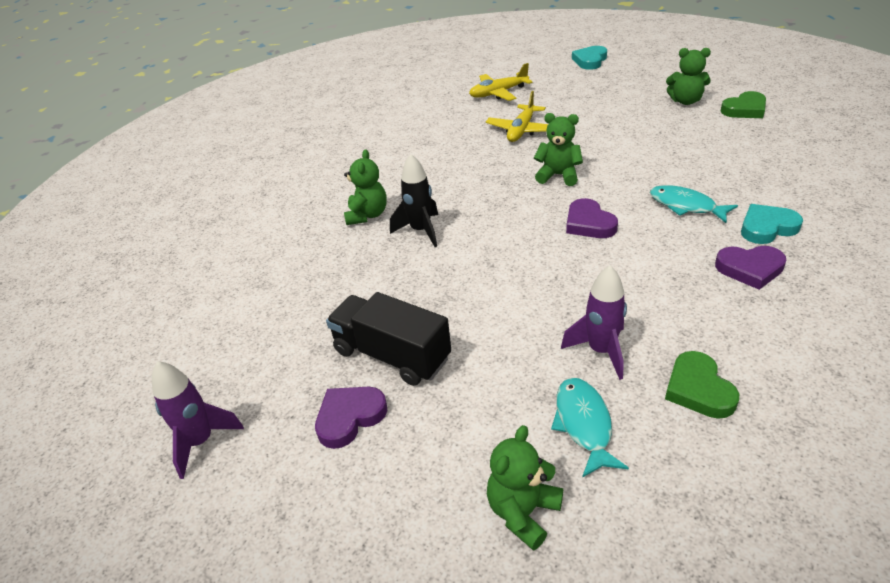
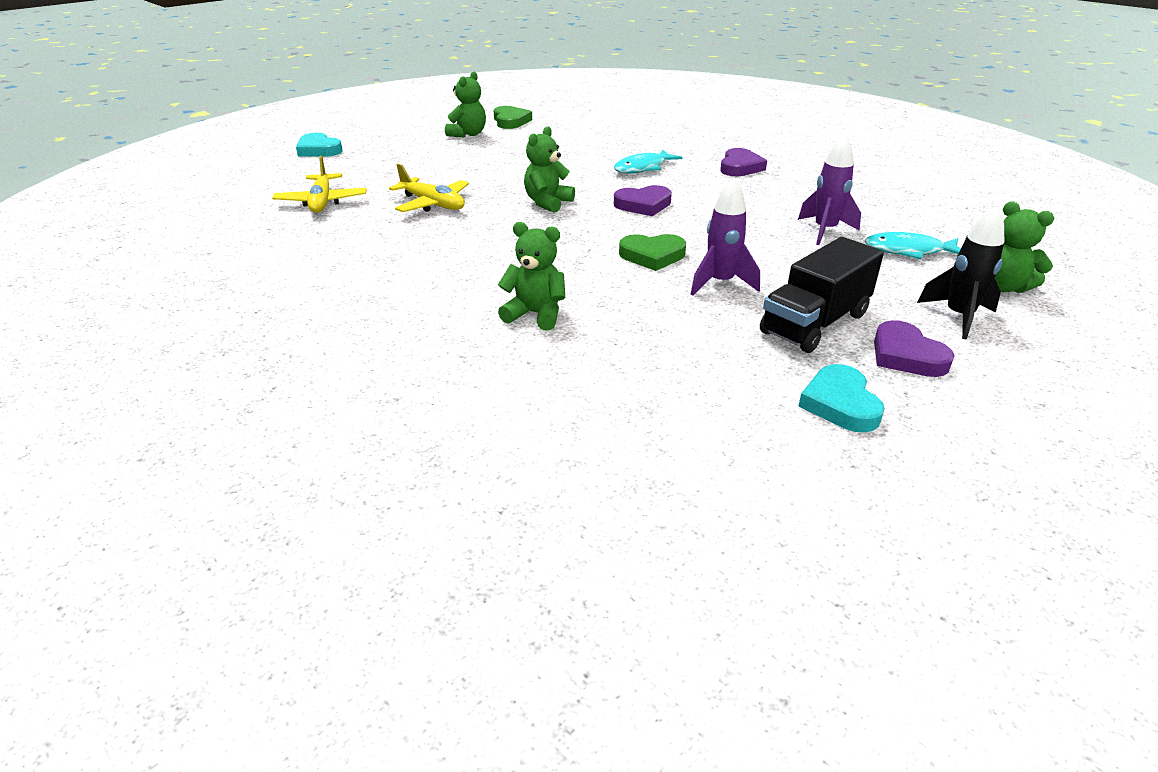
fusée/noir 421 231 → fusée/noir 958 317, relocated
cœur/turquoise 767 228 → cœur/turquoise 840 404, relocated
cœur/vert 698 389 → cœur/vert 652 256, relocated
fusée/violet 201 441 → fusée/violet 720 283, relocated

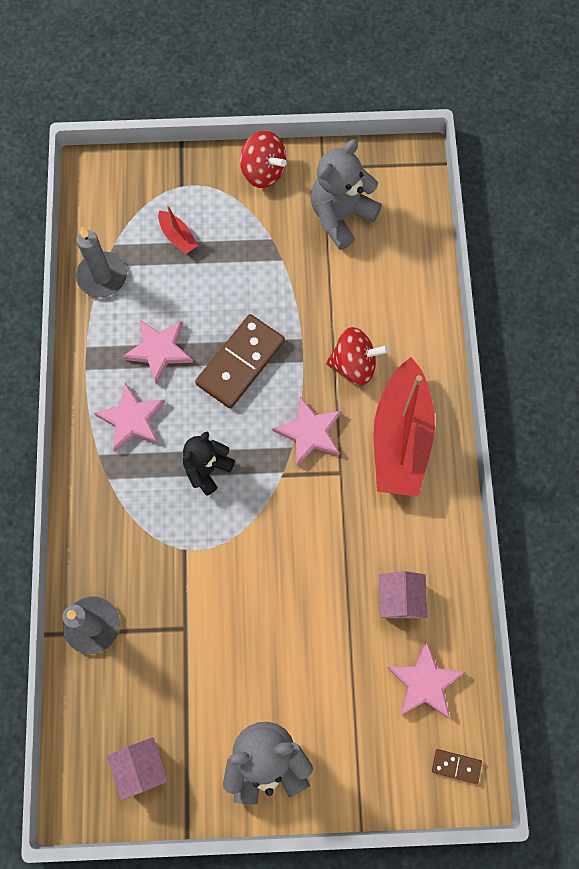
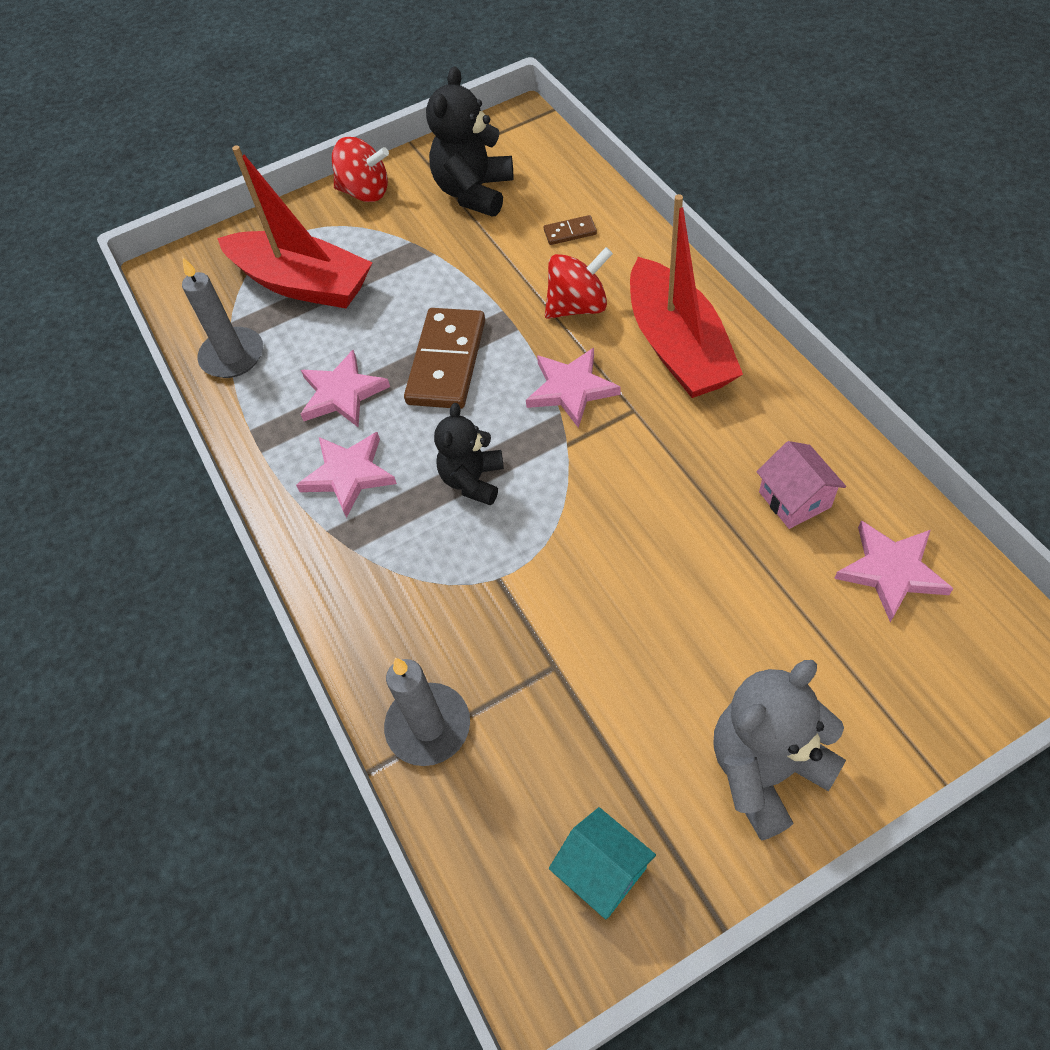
ours en peluche/gris 341 216 → ours en peluche/noir 474 192
bateau/rouge 178 237 → bateau/rouge 302 283, x2.38
maison/rose 141 767 → maison/turquoise 602 871
domino/marron 456 766 → domino/marron 570 232, relocated

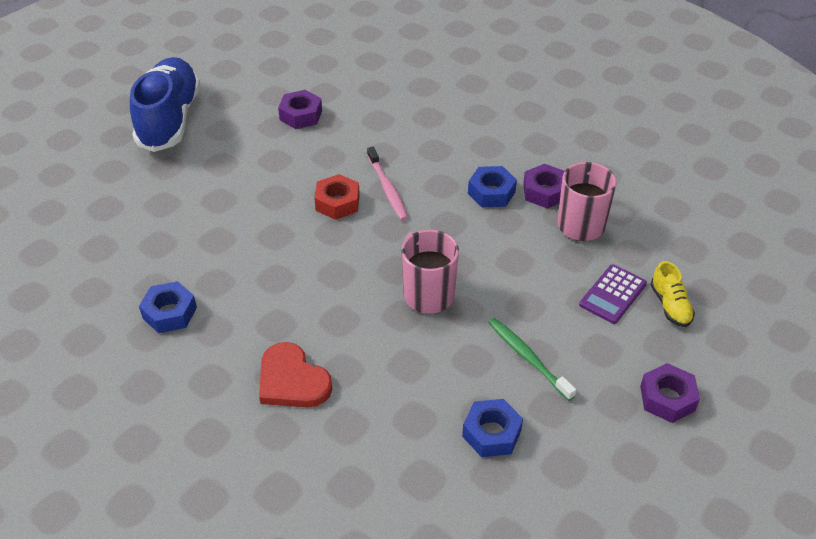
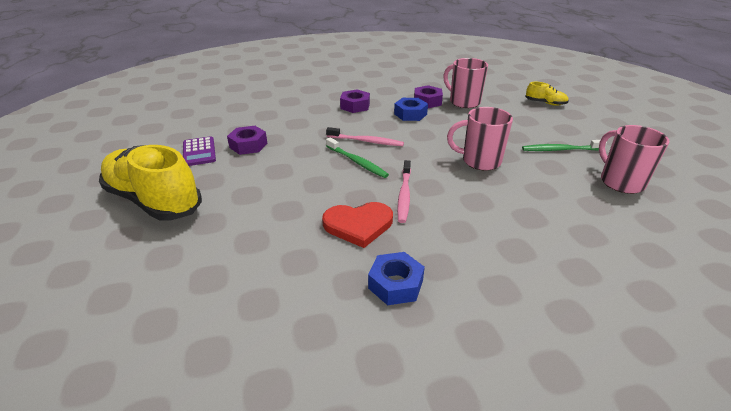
chaussure/bleu 169 119 → chaussure/jaune 154 200
écrou/rouge 337 202 → brosse à dents/vert 357 162
calculatrice/violet 612 294 → calculatrice/violet 199 152, relocated
cœur/rouge 292 380 → cœur/rouge 358 225, relocated
écrou/violet 667 398 → écrou/violet 355 106, relocated
écrou/bleu 491 433 → tasse/rose 620 182
- → brosse à dents/rose 404 195

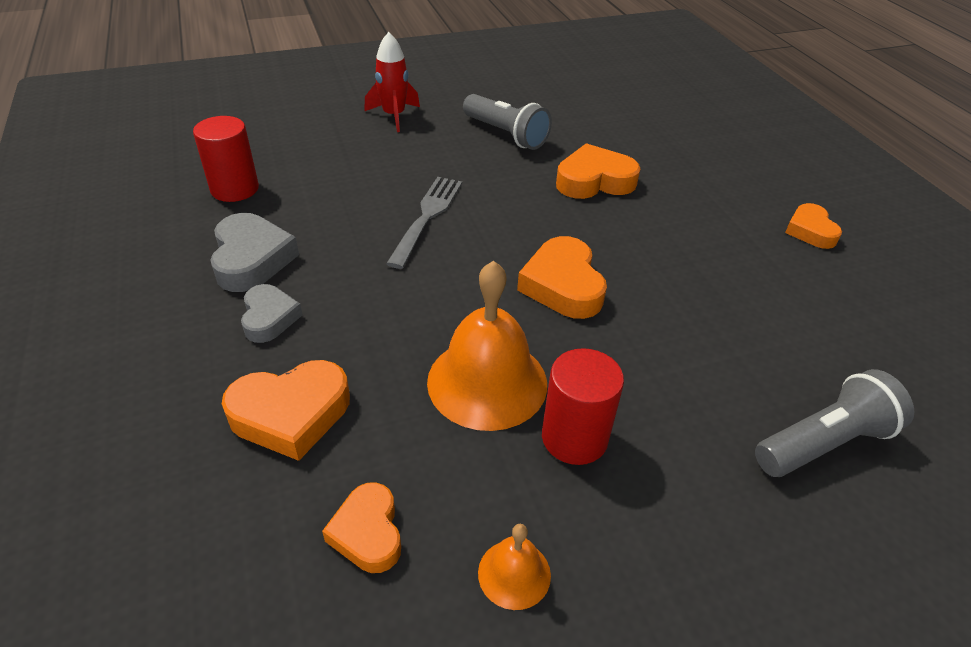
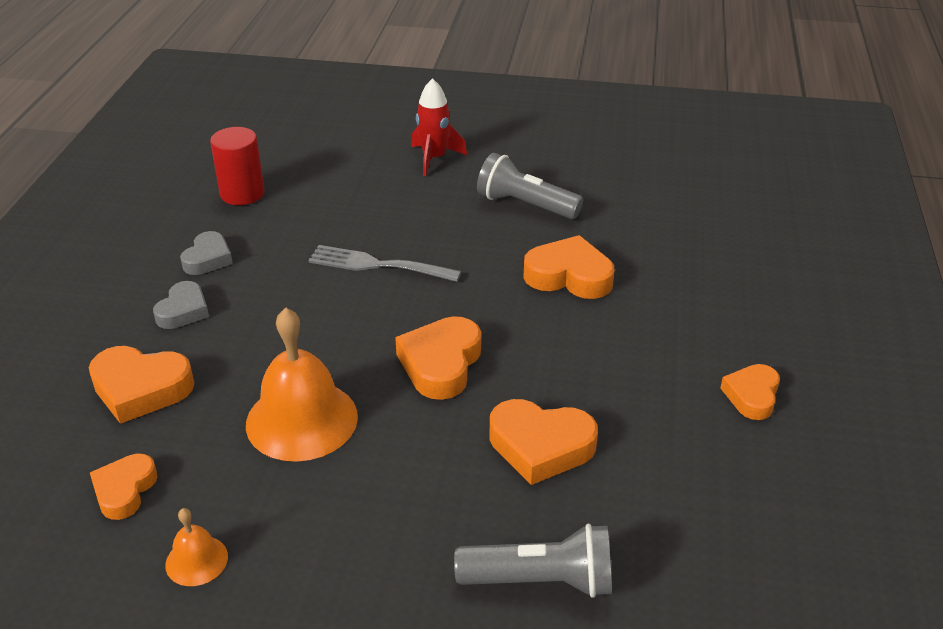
lampe de poche/gris 506 134 → lampe de poche/gris 525 205, 135 degrees clockwise
fourchette/gris 427 217 → fourchette/gris 378 265, 120 degrees counterclockwise
cœur/gris 251 259 → cœur/gris 208 259, x0.64
cylindre/rouge 574 438 → -
- → cœur/orange 540 446

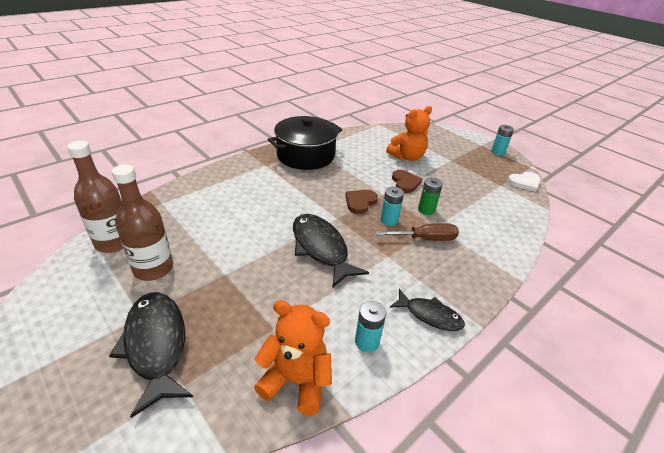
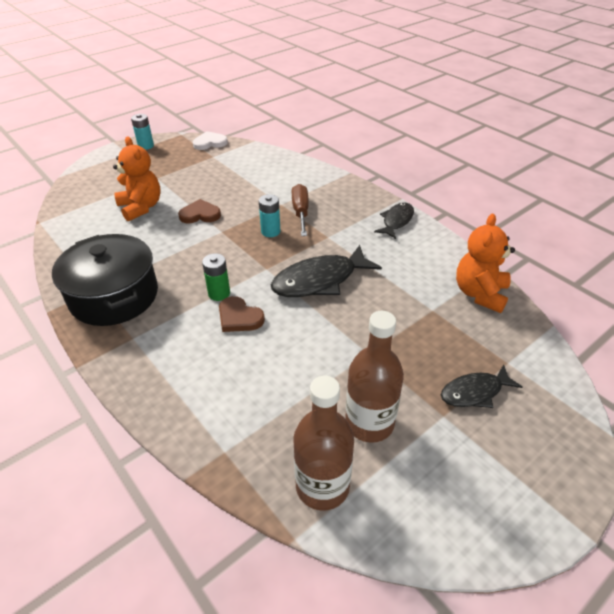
cœur/blanc 524 182 → cœur/blanc 210 143, 90 degrees counterclockwise
pile/vert 426 210 → pile/vert 219 293, relocated
cœur/marron 360 202 → cœur/marron 239 317, relocated
poisson/noir 156 345 → poisson/noir 474 392, x0.60
pile/turquoise 367 341 → -

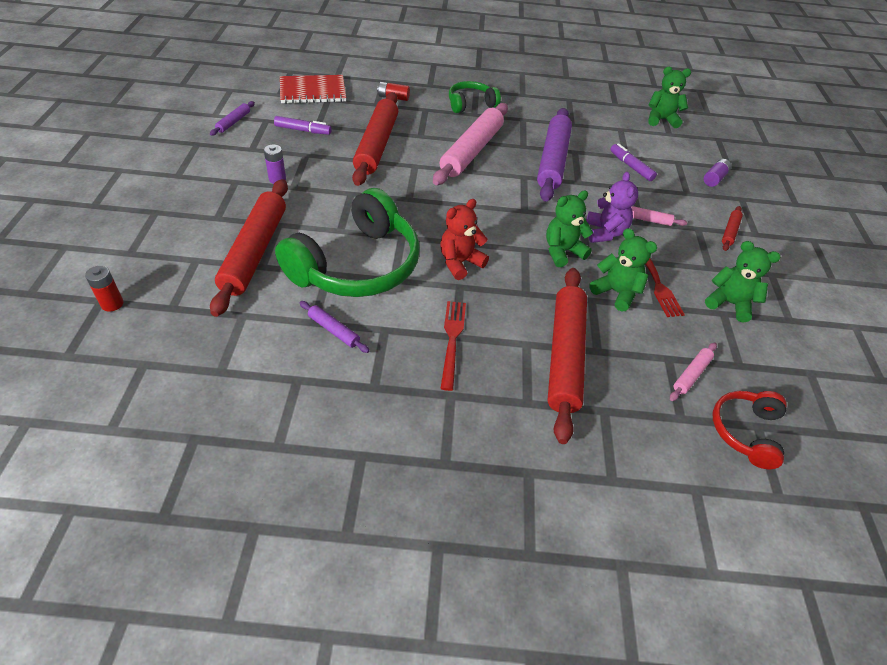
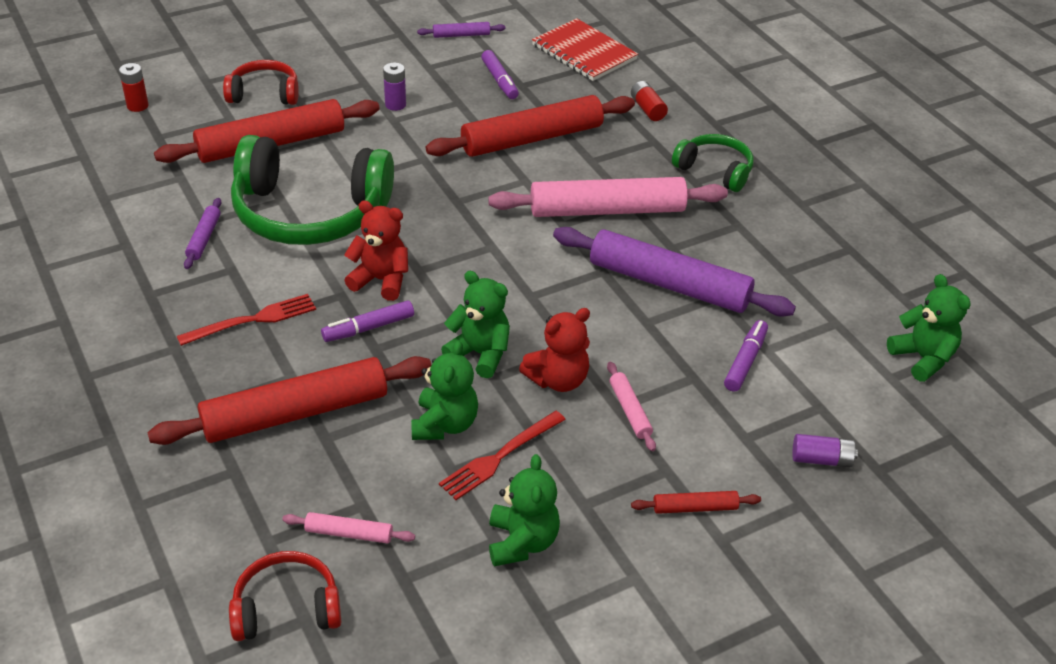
rouleau à pâtisserie/violet 552 161 → rouleau à pâtisserie/violet 668 284, 45 degrees clockwise
ours en peluche/violet 605 233 → ours en peluche/rouge 558 379
- → casque audio/rouge 264 94
- → feutre/violet 368 328

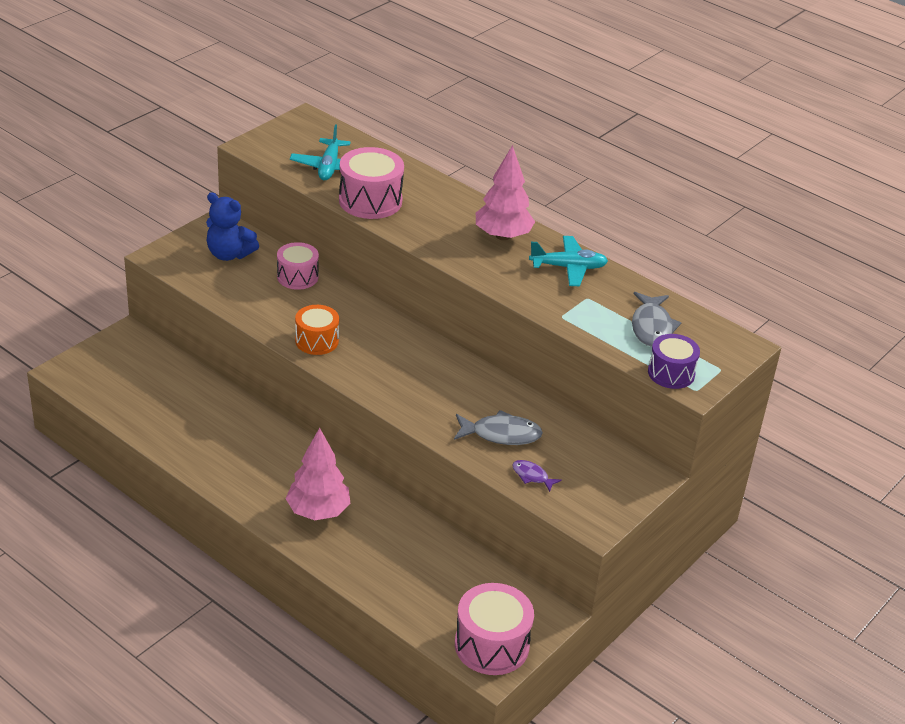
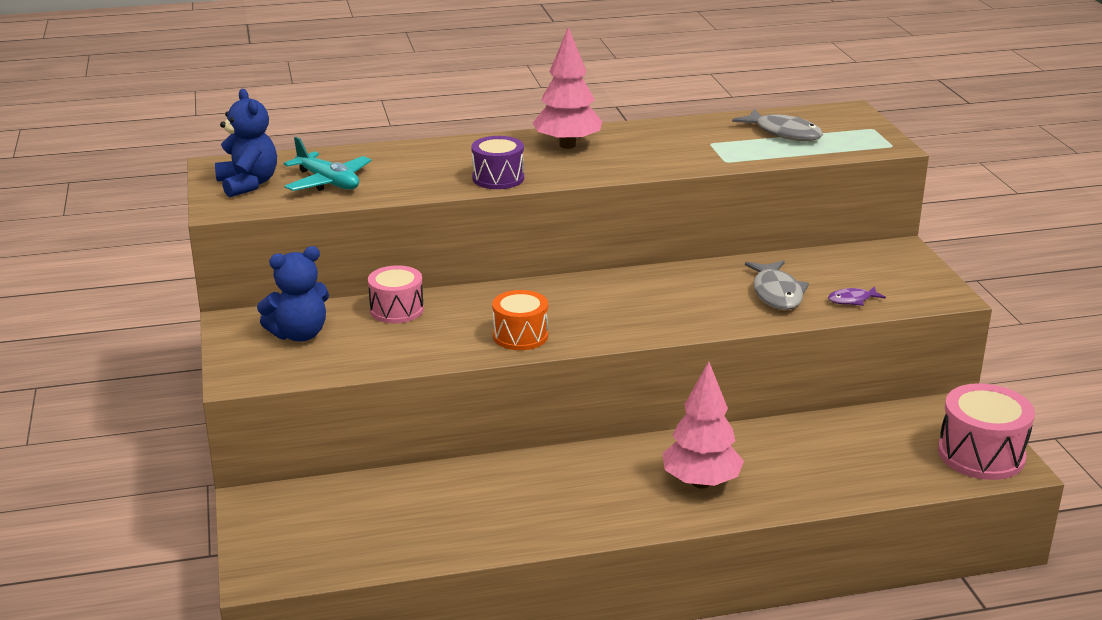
tambour/rose 370 201 → -
avion/turquoise 568 267 → -
tambour/violet 671 373 → tambour/violet 498 178, relocated
poisson/gris 501 434 → poisson/gris 776 293, 135 degrees clockwise
- → ours en peluche/bleu 248 184

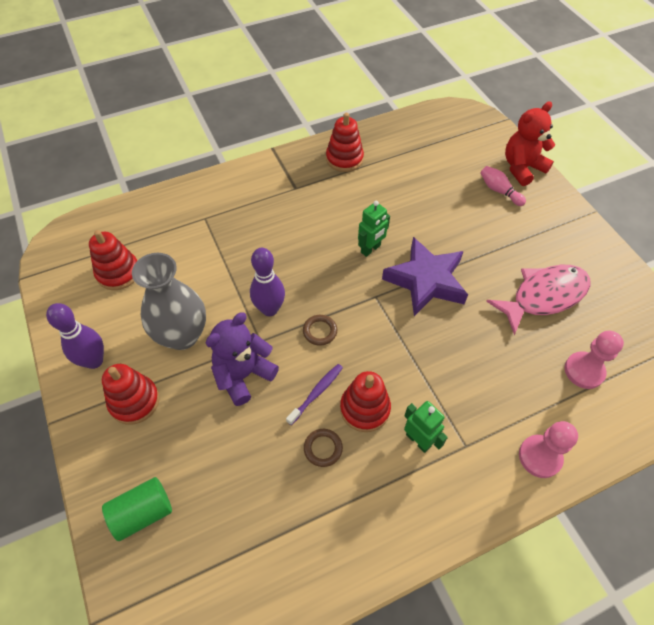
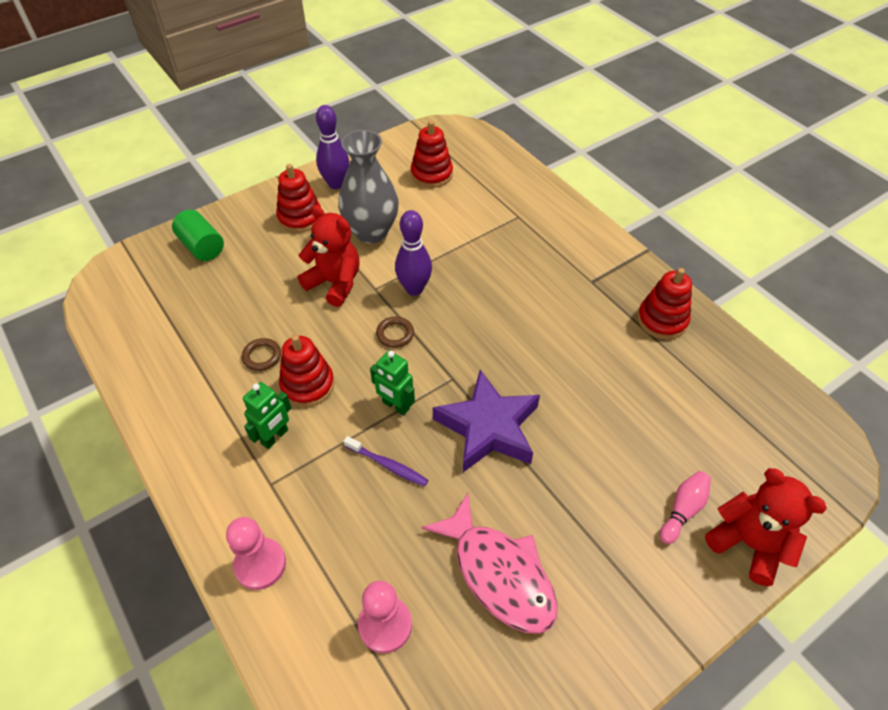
robot/vert 370 249 → robot/vert 395 406, relocated
ours en peluche/violet 243 375 → ours en peluche/rouge 335 283
brosse à dents/violet 316 393 → brosse à dents/violet 387 465, relocated

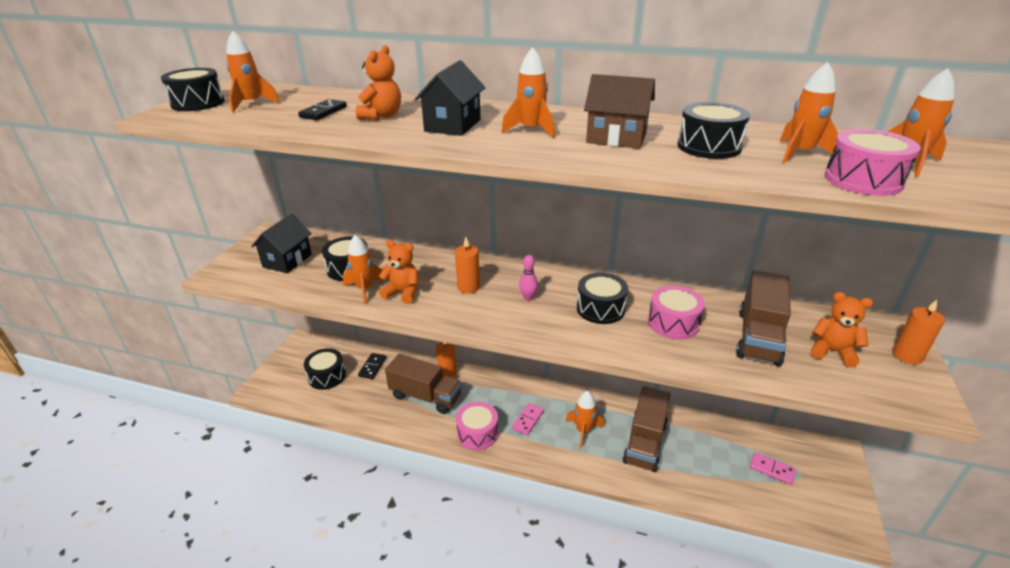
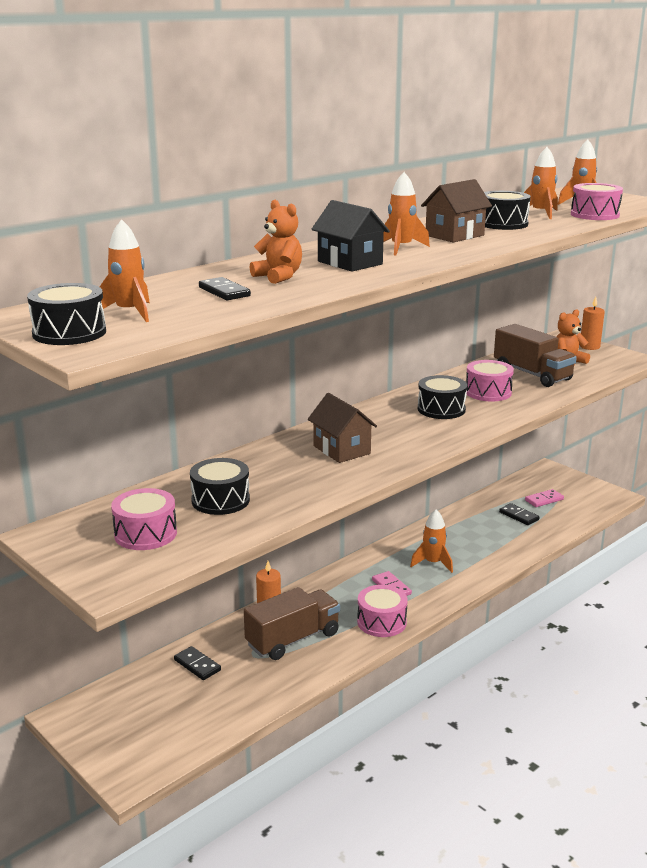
maison/noir 287 261 → tambour/rose 145 534
fusée/orange 365 289 → -
bougie/orange 468 287 → maison/marron 341 450
ours en peluche/orange 403 293 → -
quille/rose 528 297 → -
tambour/noir 327 376 → -
camion/marron 645 442 → -
- → domino/noir 519 516

